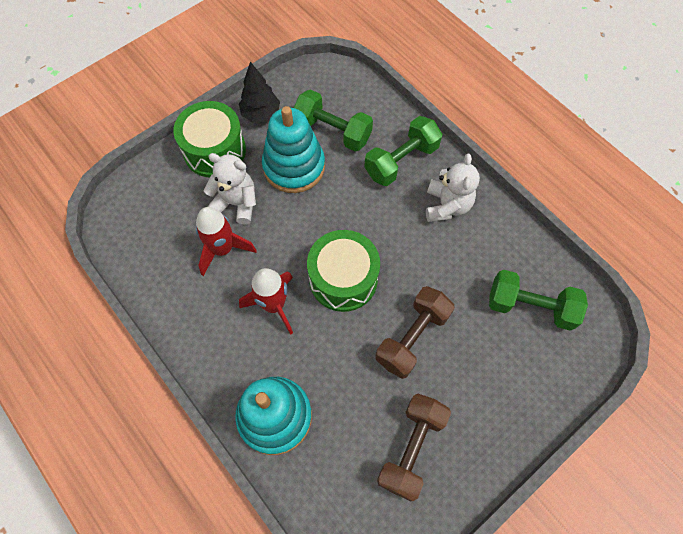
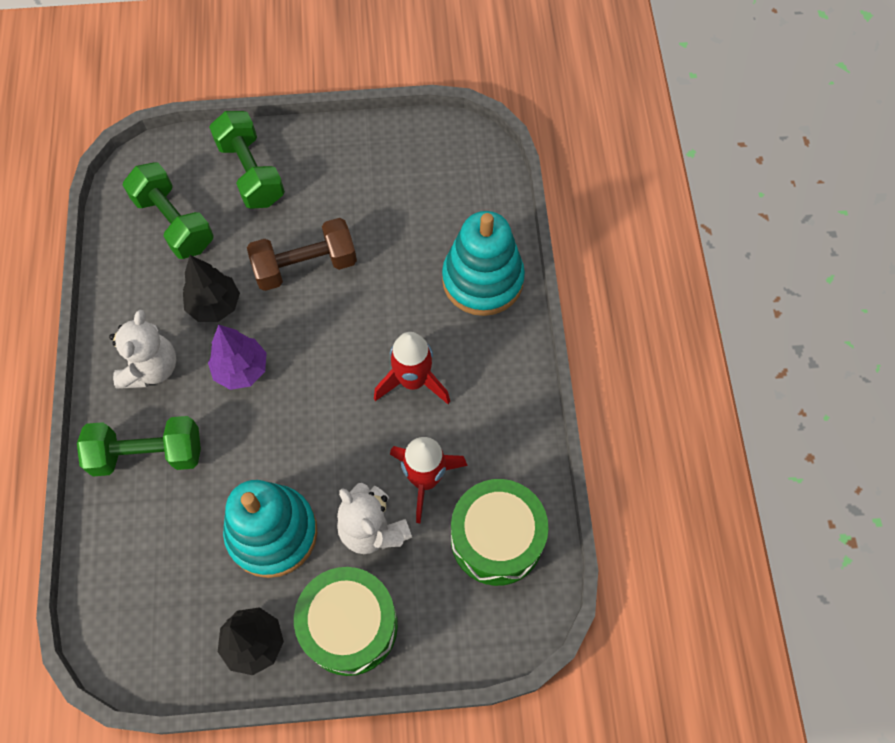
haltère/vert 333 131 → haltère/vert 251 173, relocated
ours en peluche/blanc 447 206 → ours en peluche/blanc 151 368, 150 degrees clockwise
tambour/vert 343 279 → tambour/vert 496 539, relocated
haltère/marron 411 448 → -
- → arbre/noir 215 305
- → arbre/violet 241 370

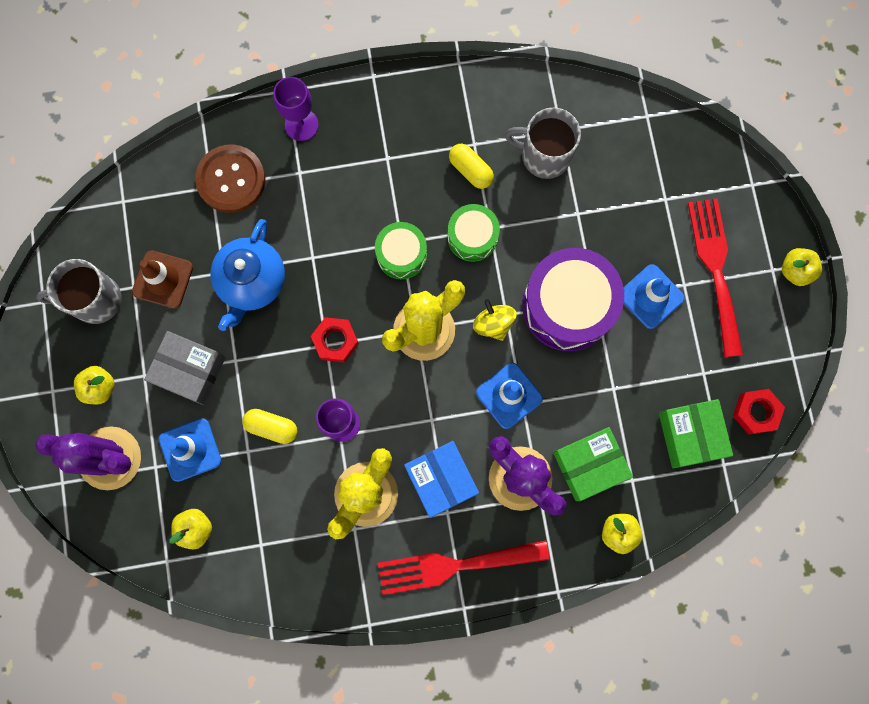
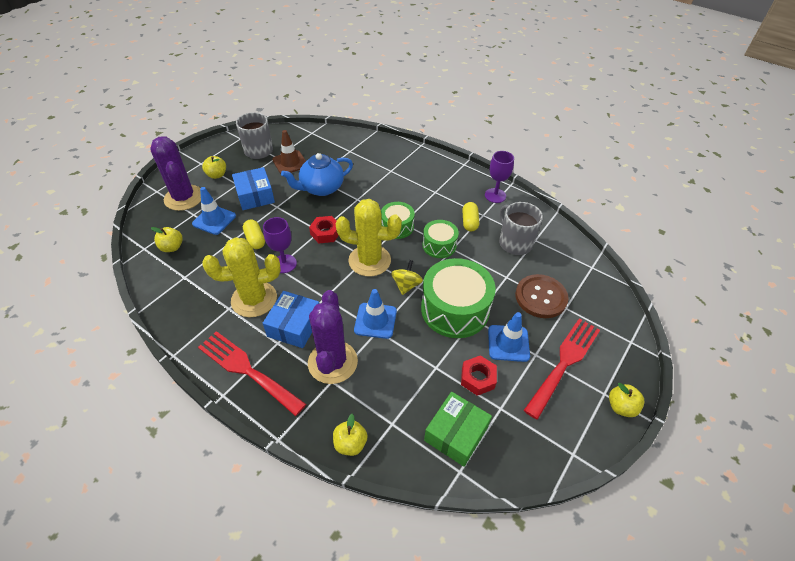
verre à pied/violet 301 125 → verre à pied/violet 495 195, relocated
bouton/marron 231 179 → bouton/marron 540 297, relocated
tambour/violet 568 306 → tambour/vert 455 309
boîte/gris 189 370 → boîte/bleu 255 196
écrou/rouge 755 412 → écrou/rouge 478 378, relocated
boîte/vert 589 465 → -

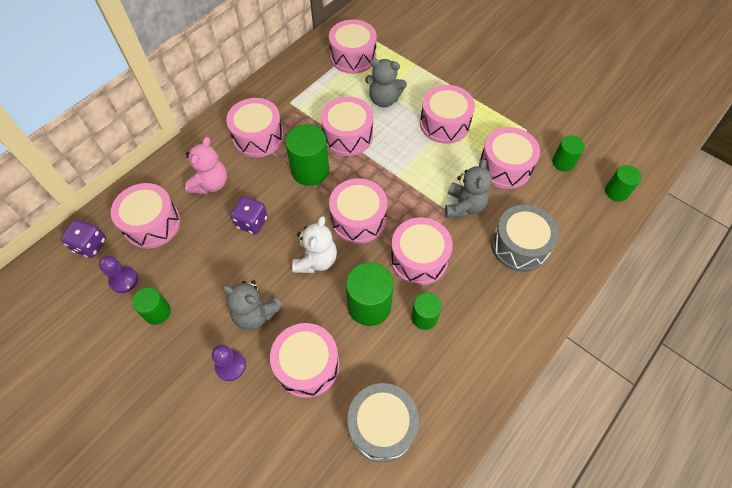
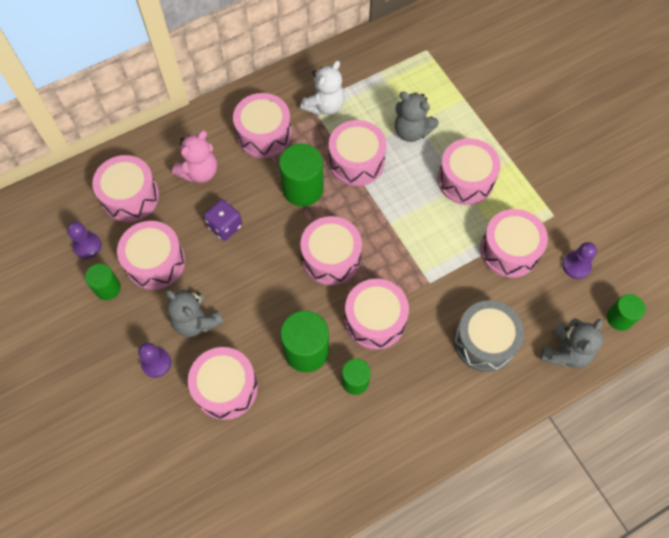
tambour/rose 353 57 → tambour/rose 155 262, relocated
cylindre/vert 563 162 → pion/violet 576 266
ours en peluche/gris 464 206 → ours en peluche/gris 565 352, relocated
ours en peluche/blanc 316 260 → ours en peluche/blanc 324 106, relocated
dé/violet 90 245 → -
tambour/gris 382 426 → -

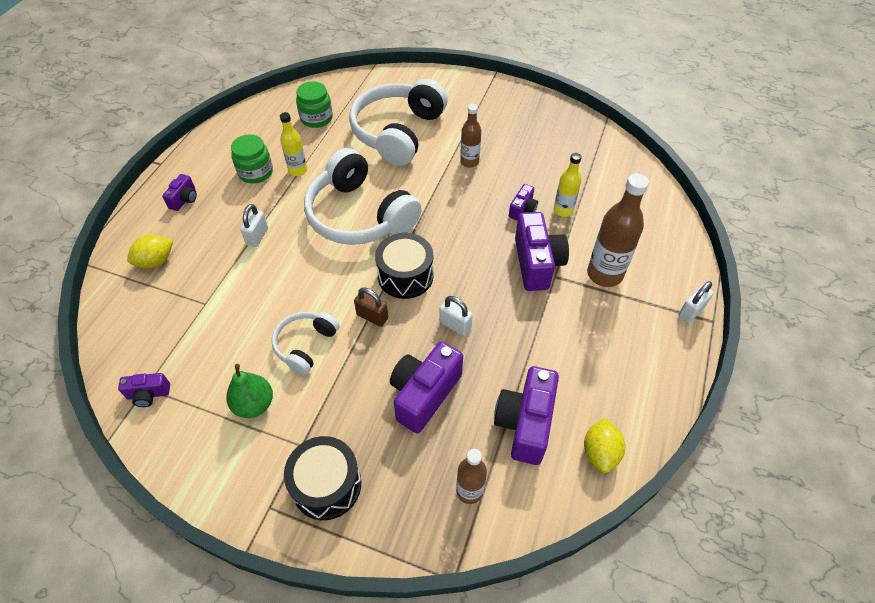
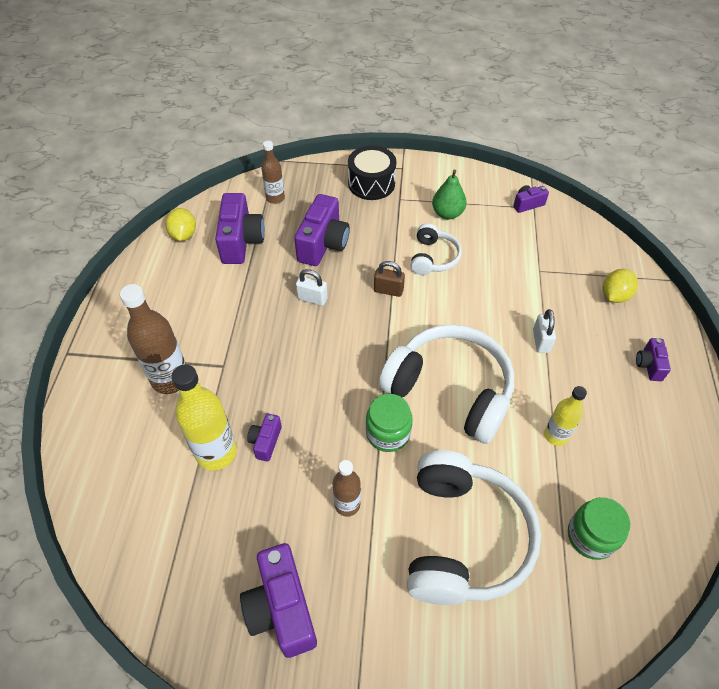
bocal/vert 255 172 → bocal/vert 388 433, relocated
bouteille/jaune 563 210 → bouteille/jaune 216 452, x1.67
appareil photo/violet 536 263 → appareil photo/violet 282 608, relocated
tambour/noir 405 276 → -
cadenas/blanc 691 311 → -

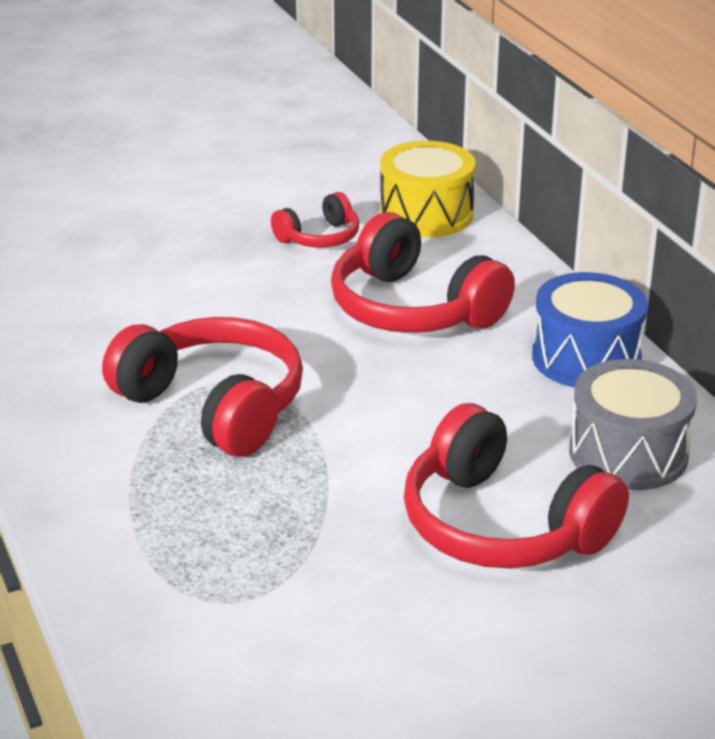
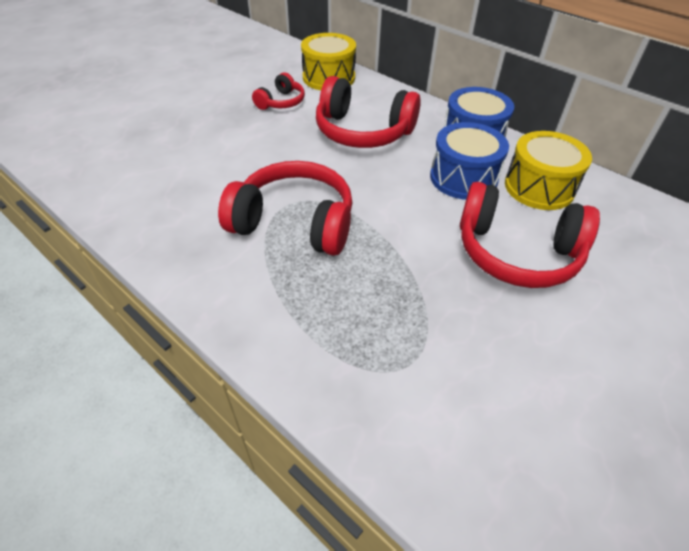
tambour/gris 628 453 → tambour/jaune 539 187
- → tambour/bleu 463 178

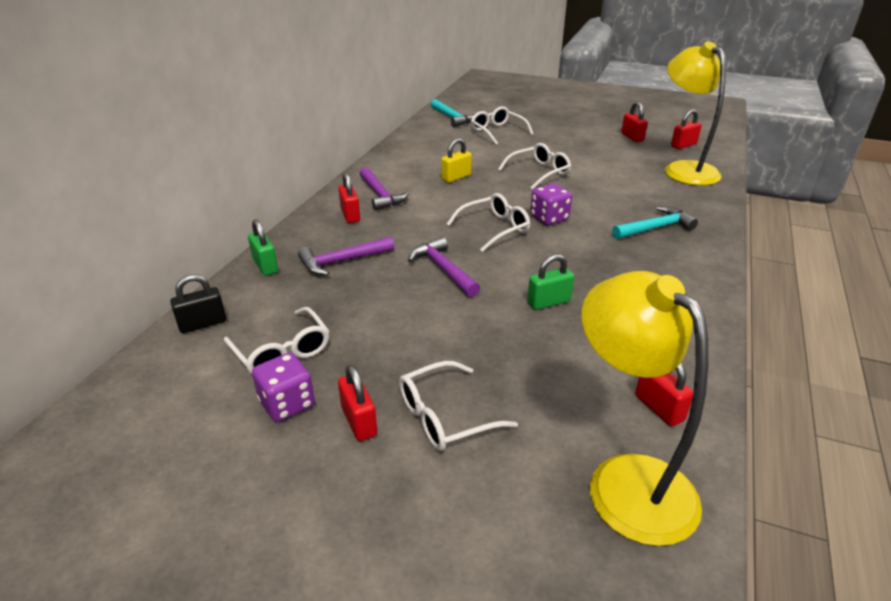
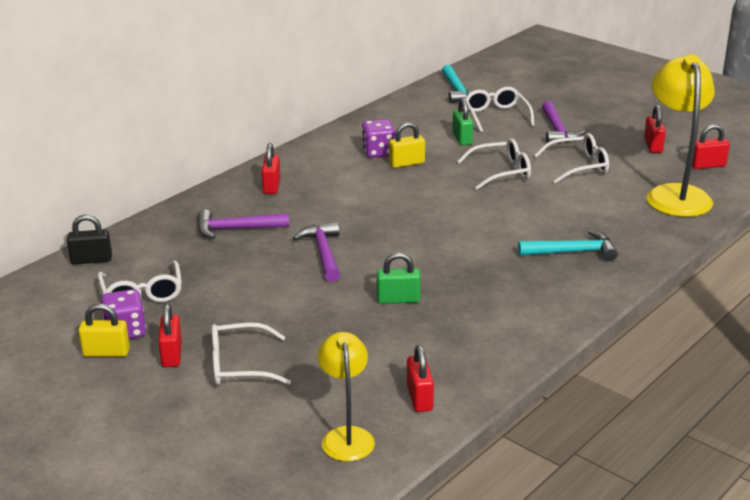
marteau/violet 380 195 → marteau/violet 557 130, relocated
dé/violet 549 218 → dé/violet 378 152, relocated
lunettes/blanc 494 229 → lunettes/blanc 578 166, relocated
cadenas/vert 265 266 → cadenas/vert 462 138, relocated
lampe/jaune 627 480 → lampe/jaune 346 436, x0.60
- → cadenas/jaune 106 352

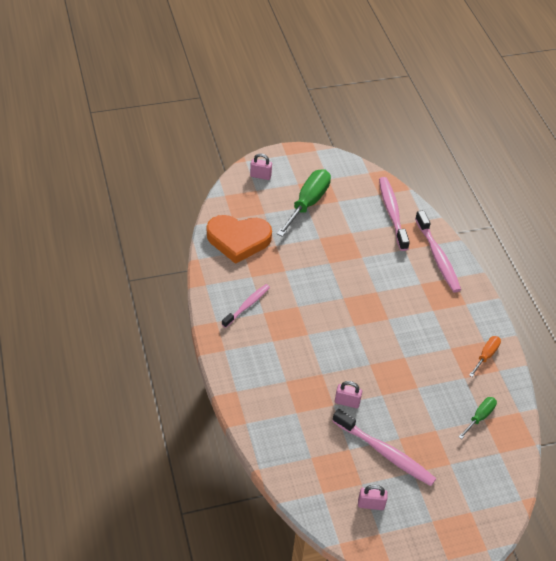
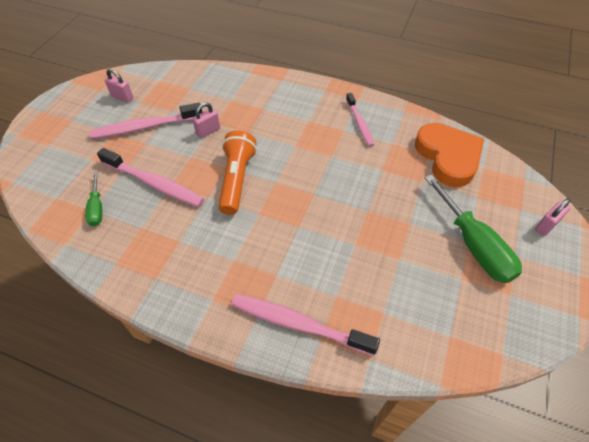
brosse à dents/rose 392 213 → brosse à dents/rose 154 183, relocated
cœur/orange 238 240 → cœur/orange 448 157, 120 degrees clockwise
tournevis/orange 486 355 → -
cadenas/rose 371 504 → cadenas/rose 122 97, 75 degrees clockwise
- → lampe de poche/orange 237 179

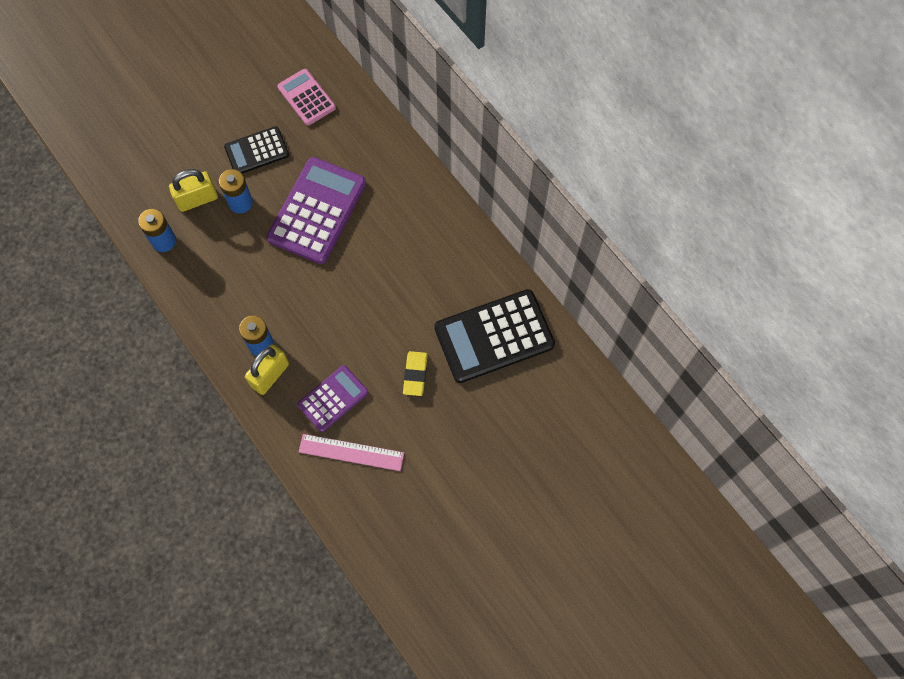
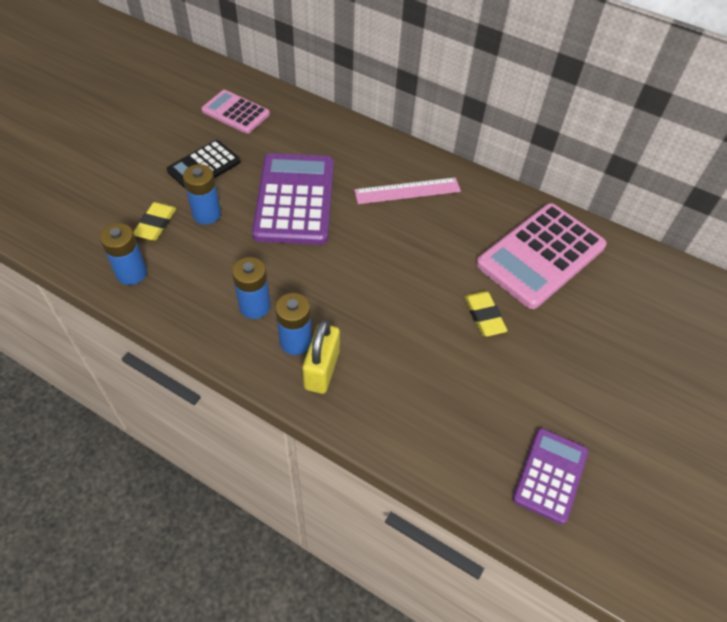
cadenas/jaune 197 199 → gomme/jaune 156 224
calculatrice/noir 494 336 → calculatrice/rose 540 255
calculatrice/violet 333 398 → calculatrice/violet 550 475, relocated
règle/rose 351 452 → règle/rose 407 191, relocated
- → pile/bleu 255 306

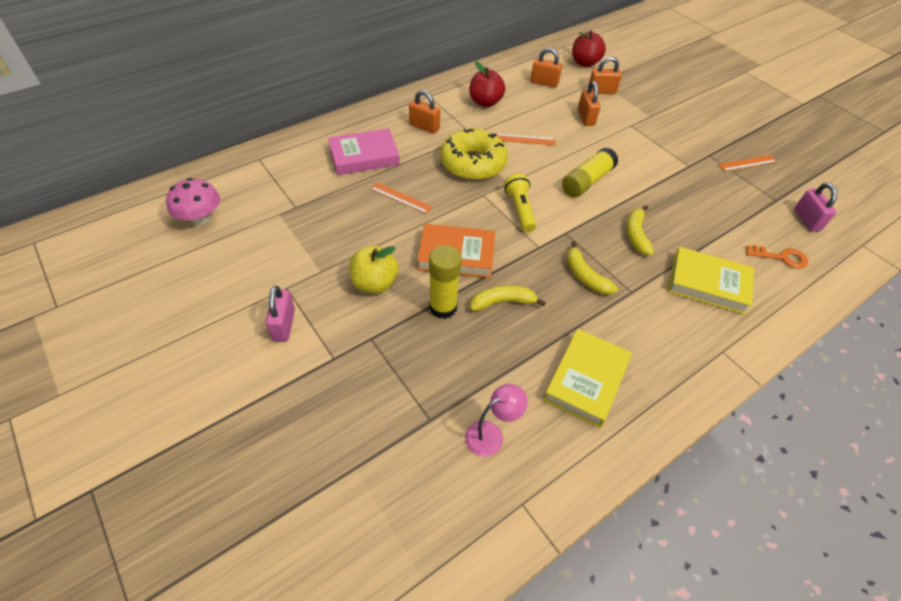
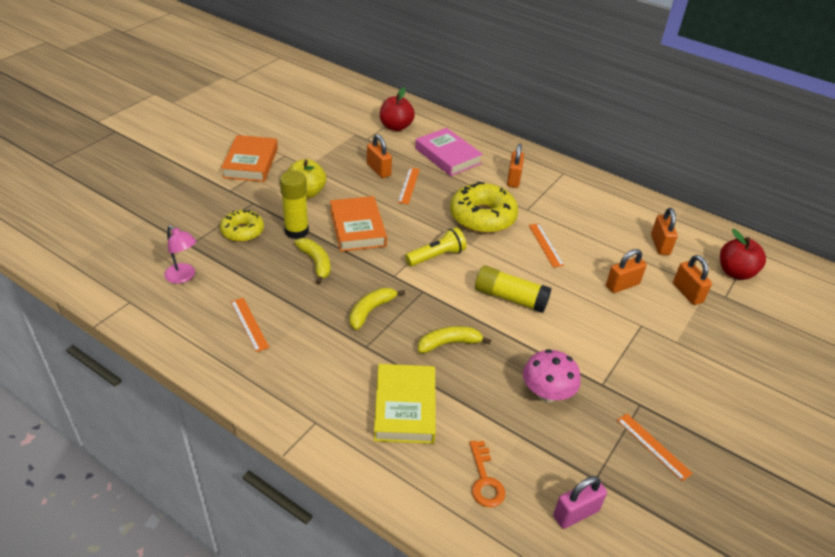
pomme/rouge 485 102 → pomme/rouge 396 127, relocated
champignon/rose 201 219 → champignon/rose 547 393, relocated
cadenas/rose 284 325 → livre/orange 251 163
livre/jaune 586 380 → règle/orange 249 324
- → cadenas/orange 378 170
- → beignet/jaune 242 231

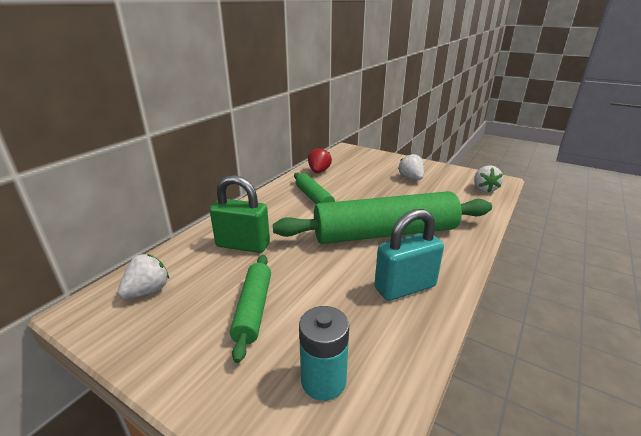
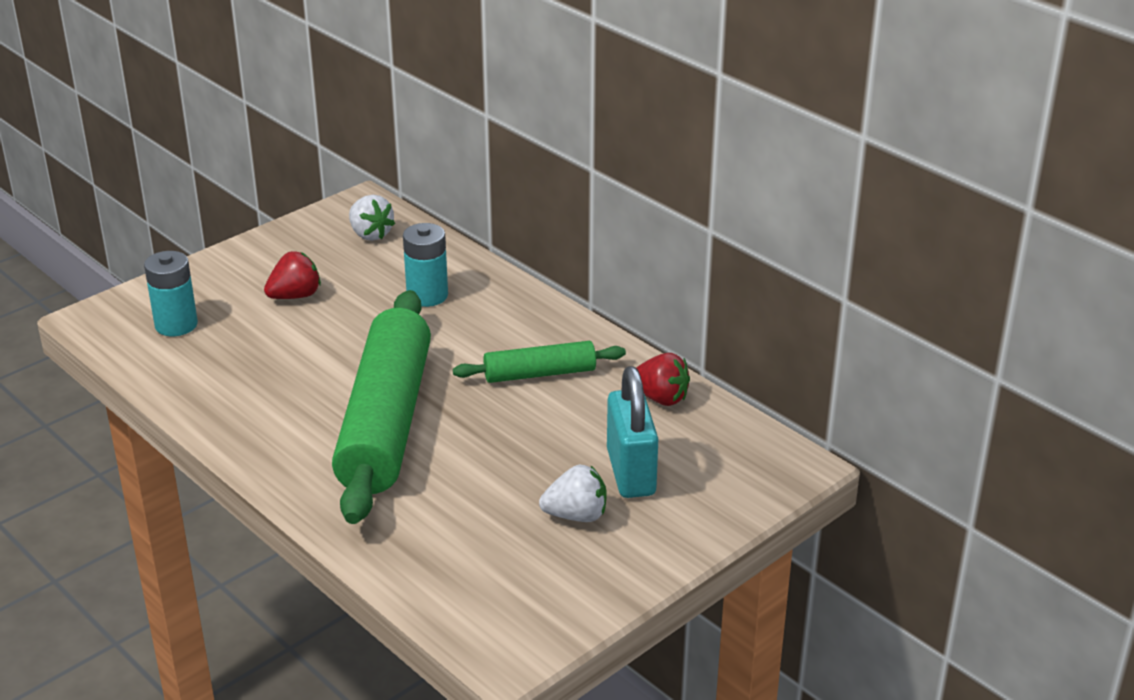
fraise/blanc 484 189 → -
cadenas/vert 243 245 → pile/turquoise 427 295
cadenas/turquoise 405 287 → cadenas/turquoise 631 472, relocated
rouleau à pâtisserie/vert 253 309 → fraise/rouge 295 296

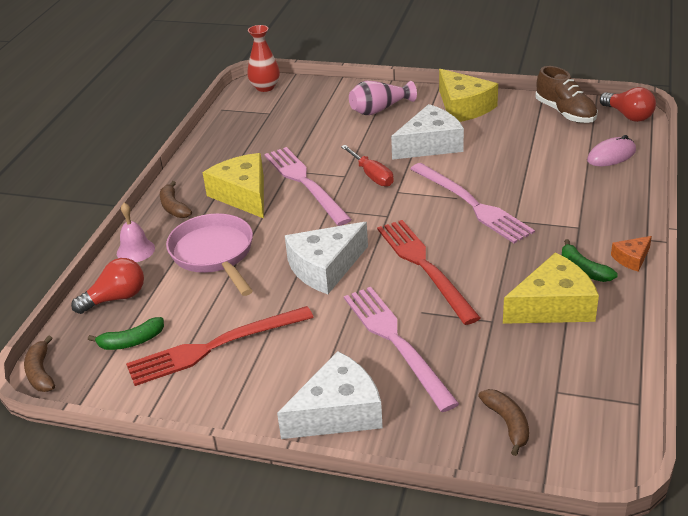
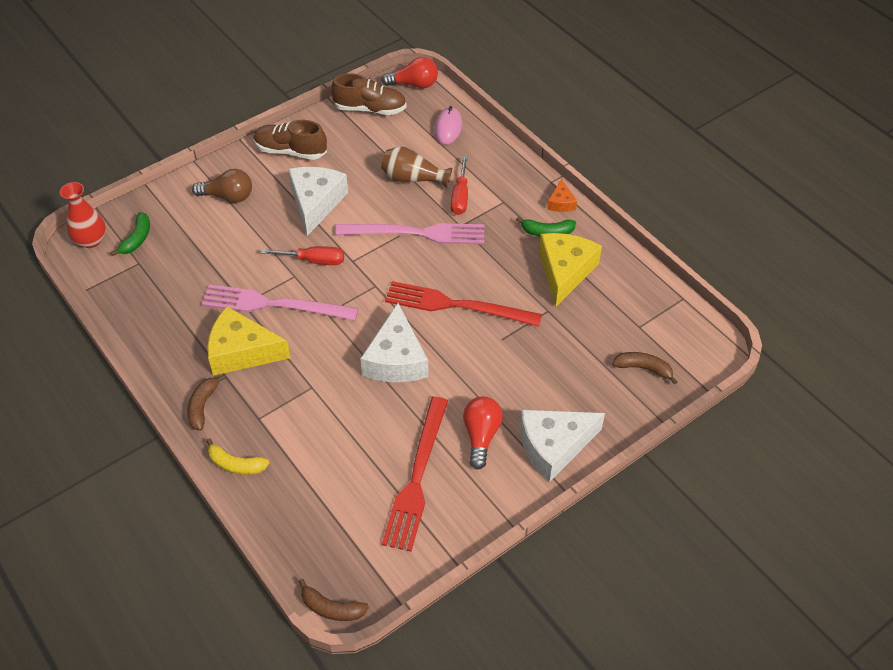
fromage/jaune 463 107 → chaussure/marron 290 151
vase/rose 379 109 → ampoule/marron 228 196
banane/marron 174 207 → banane/marron 203 406, 90 degrees clockwise
cloche/rose 135 250 → banane/jaune 236 464
poêle/rose 214 254 → -
ampoule/rouge 116 298 → ampoule/rouge 481 436, relocated
fourchette/rose 396 342 → -
banane/vert 131 341 → banane/vert 137 239, relocated
fromage/blanc 338 412 → fromage/blanc 554 446, 120 degrees counterclockwise
- → vase/marron 413 178
- → tournevis/rouge 460 196

